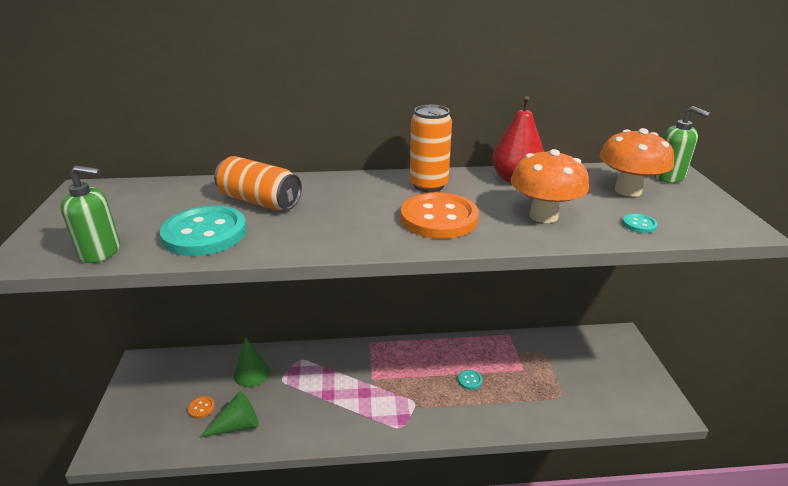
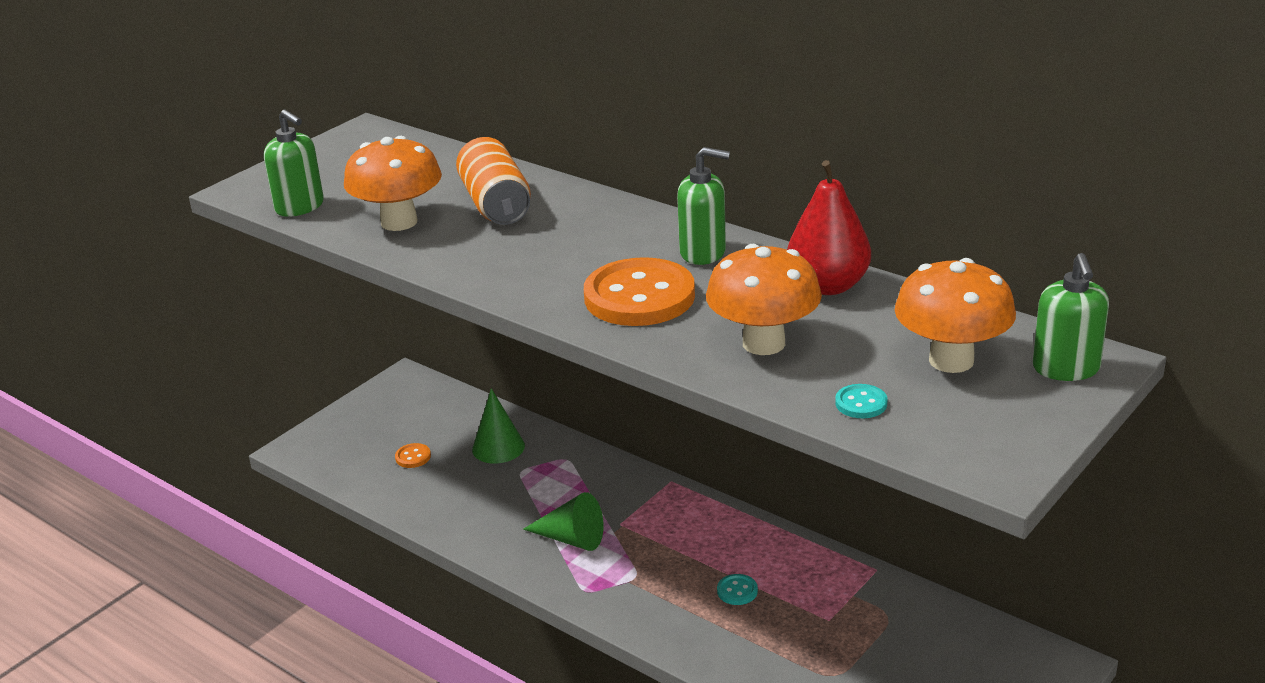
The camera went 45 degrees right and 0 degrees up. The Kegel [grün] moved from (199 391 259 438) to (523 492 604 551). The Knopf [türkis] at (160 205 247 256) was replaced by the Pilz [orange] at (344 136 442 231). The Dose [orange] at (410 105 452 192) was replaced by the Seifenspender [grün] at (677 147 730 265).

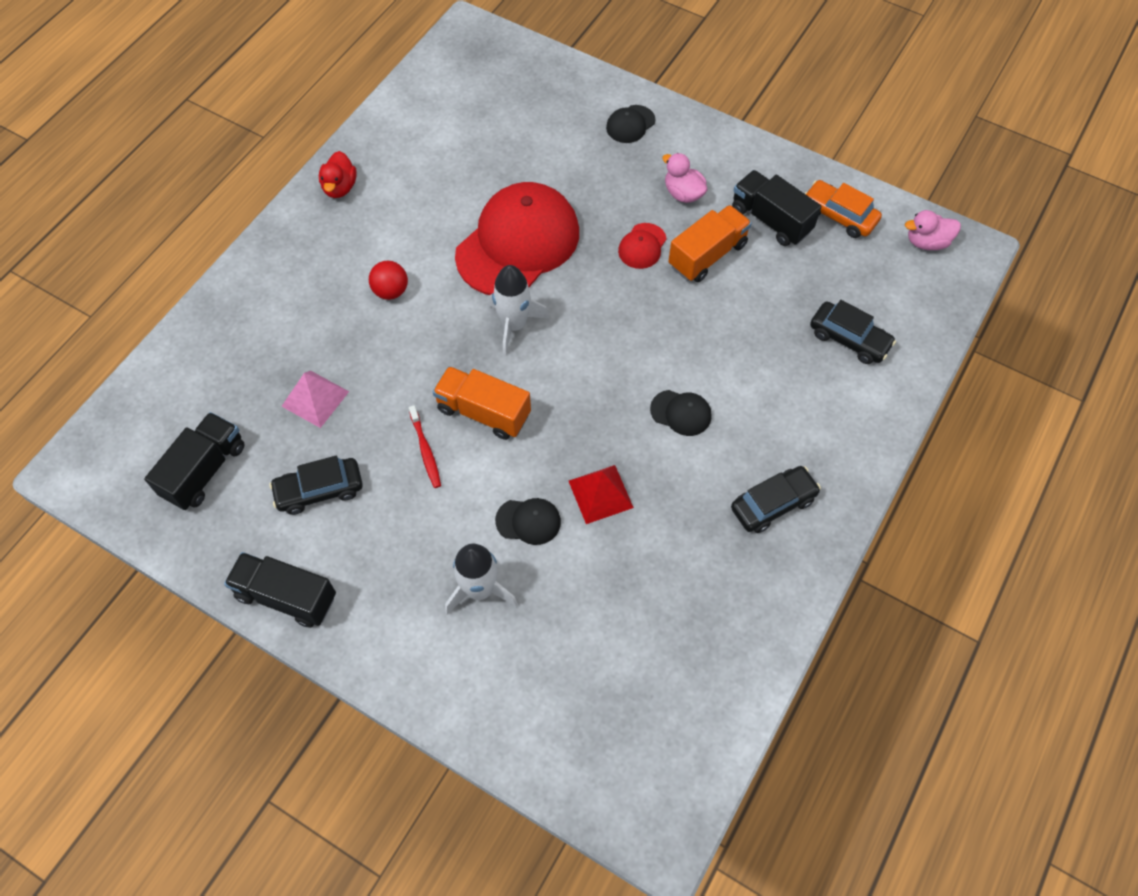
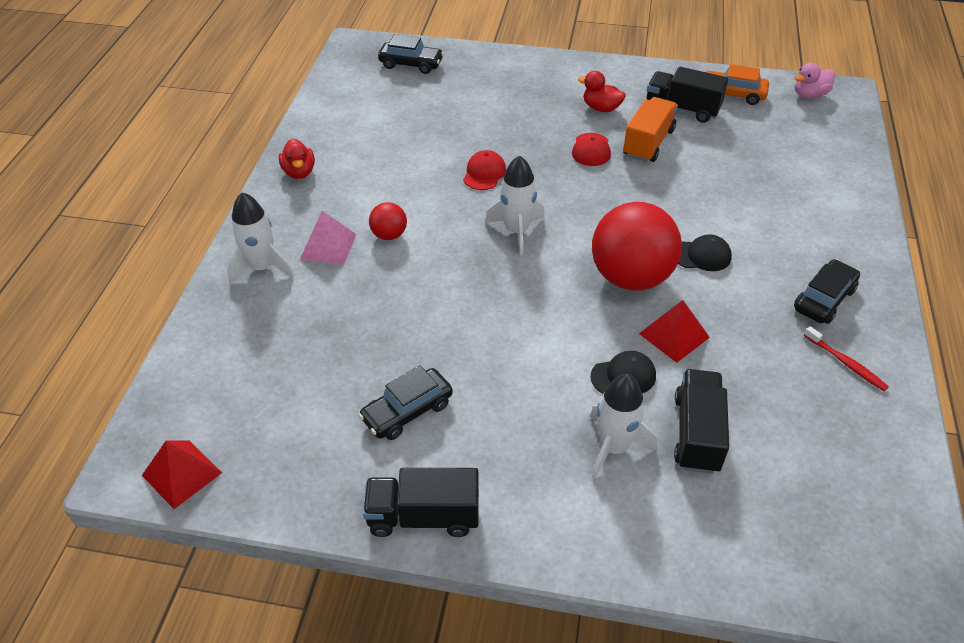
The camera went 20 degrees left and 15 degrees down. The Lastwagen [orange] at (433 366 531 440) disappeared. The Kappe [schwarz] at (606 105 655 143) disappeared. The Pyramide [rot] at (142 440 222 509) appeared. The Rakete [weiß] at (227 192 294 285) appeared. The Ball [rot] at (592 202 682 291) appeared. The Lastwagen [schwarz] moved from (144 412 244 510) to (674 369 729 474). The Pyramide [rosa] moved from (281 371 349 428) to (300 211 356 265). The Zahnbürste [rot] moved from (409 405 441 488) to (804 326 889 391). The Auto [schwarz] moved from (810 300 896 364) to (378 34 444 74). The Ente [rosa] at (662 153 707 203) became the Ente [rot] at (578 71 626 112). The Kappe [rot] at (455 182 579 295) changed to 0.41 times the size.

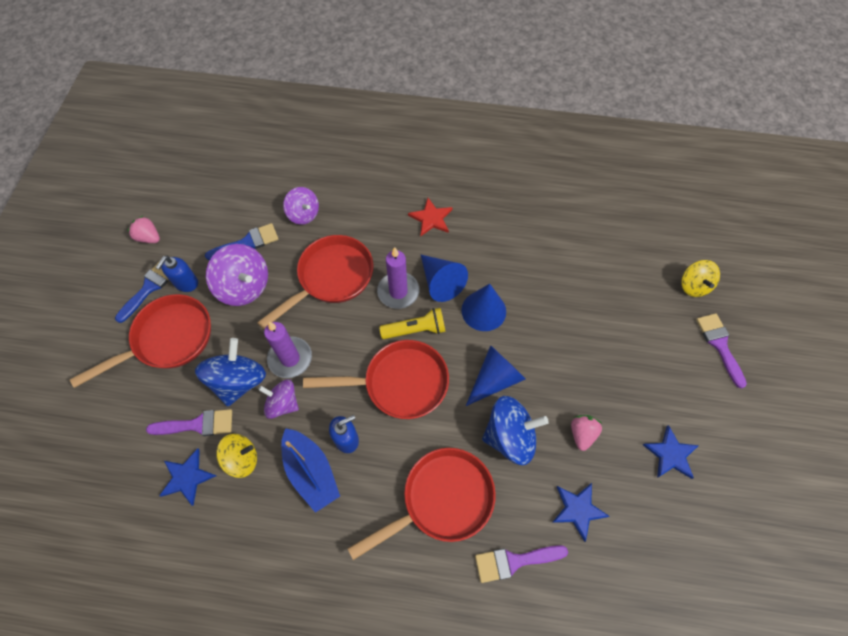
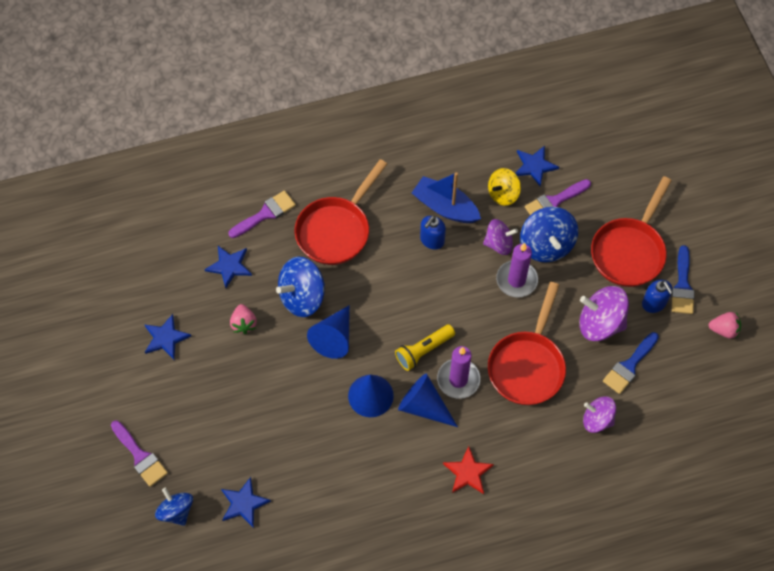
The camera went 155 degrees right and 0 degrees up. The Pfanne [rot] at (303 340 449 419) disappeared. The Stern [blau] at (221 477 271 528) appeared. The Kreisel [gelb] at (681 260 720 297) became the Kreisel [blau] at (155 488 193 526). The Seifenspender [blau] at (156 256 198 292) turned 150 degrees clockwise.

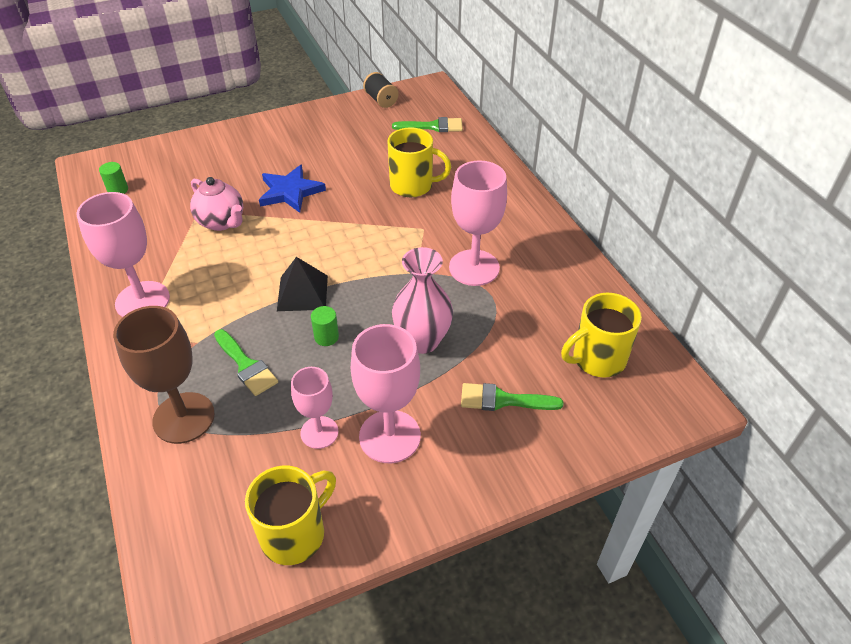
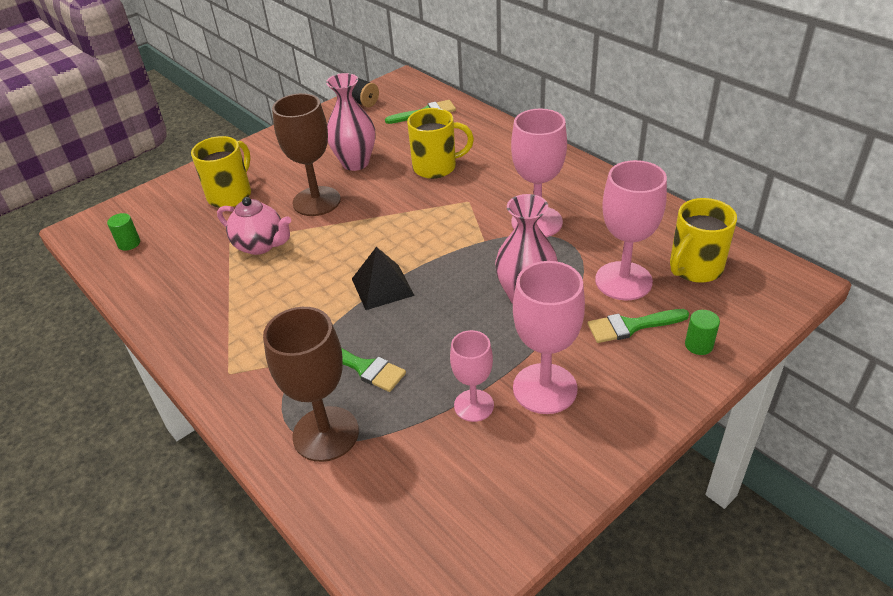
The camera went 15 degrees left and 5 degrees down. The Vase [rosa] at (326 73 375 171) appeared. The Kelch [rosa] moved from (76 192 170 317) to (595 160 667 300). The Tasse [gelb] moved from (245 466 336 565) to (191 136 251 208). The Vollzylinder [grün] moved from (311 306 339 346) to (685 310 720 355). The Stern [blau] at (259 165 326 213) was replaced by the Kelch [braun] at (272 93 341 216).

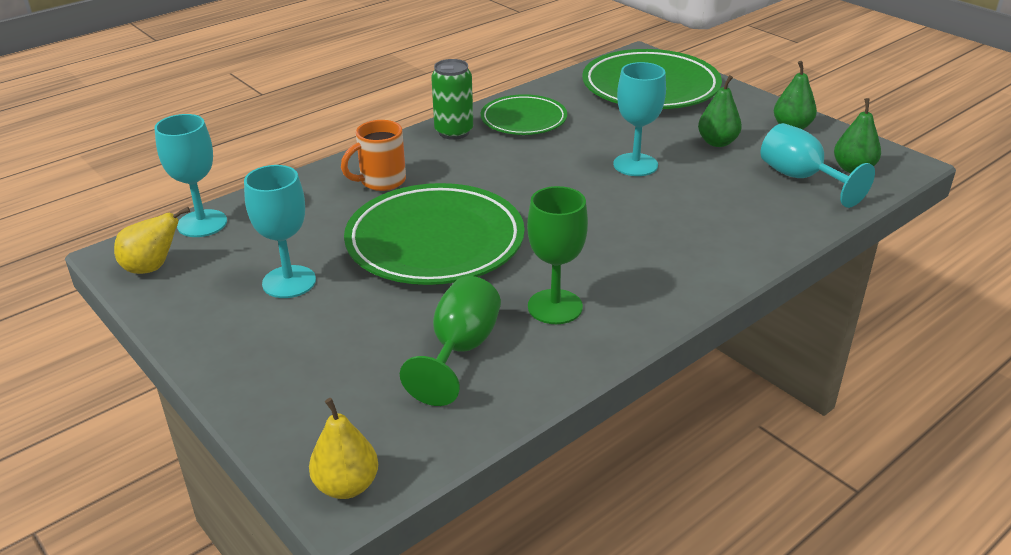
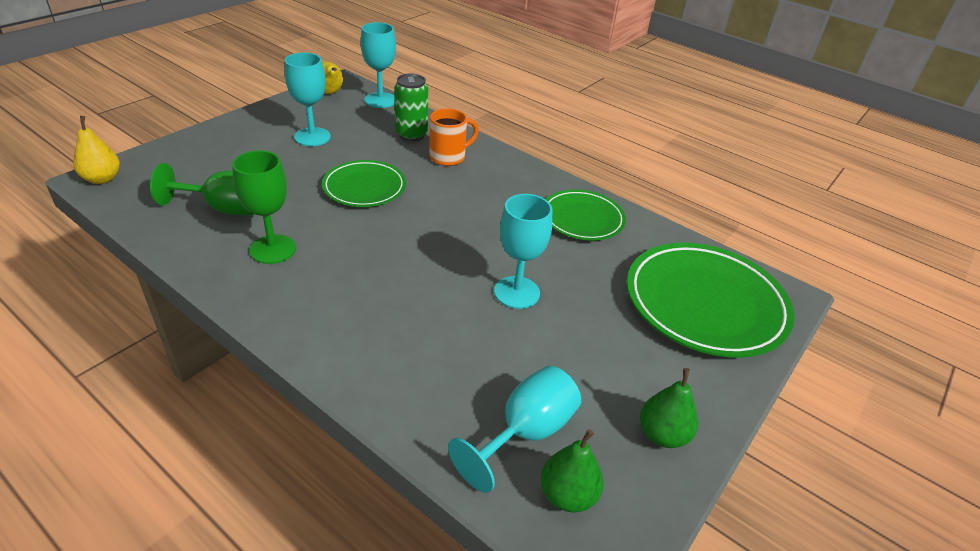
The camera went 75 degrees right and 5 degrees up. The Birne [grün] at (698 75 742 147) disappeared. The Dose [grün] moved from (431 59 473 140) to (394 74 428 141). The Tasse [orange] at (341 120 406 191) turned 105 degrees clockwise. The Teller [grün] at (344 183 525 285) changed to 0.59 times the size.

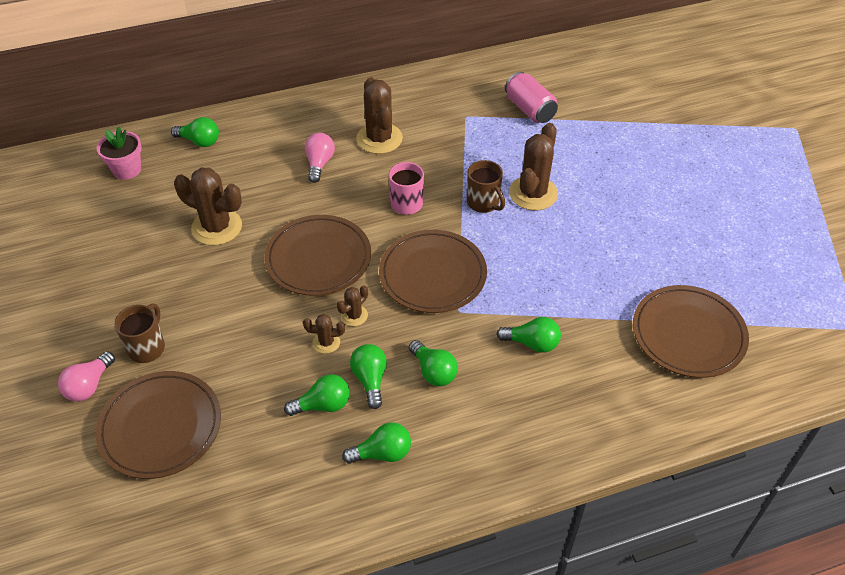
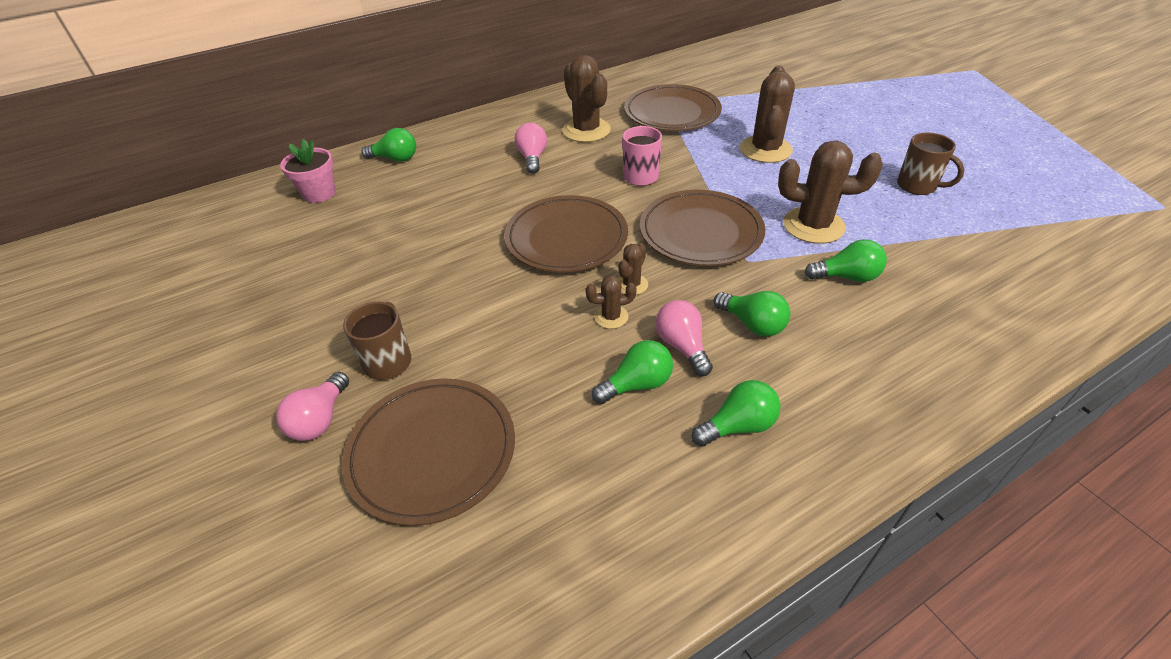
The camera went 10 degrees left and 5 degrees down. The Dose [rosa] at (505 72 558 123) disappeared. The Kaktus [braun] moved from (174 168 242 245) to (778 140 883 244). The Tasse [braun] moved from (467 160 505 213) to (897 132 965 195). The Teller [braun] moved from (633 285 749 378) to (624 84 722 131). The Glühbirne [grün] at (350 344 387 409) became the Glühbirne [rosa] at (655 300 713 376).

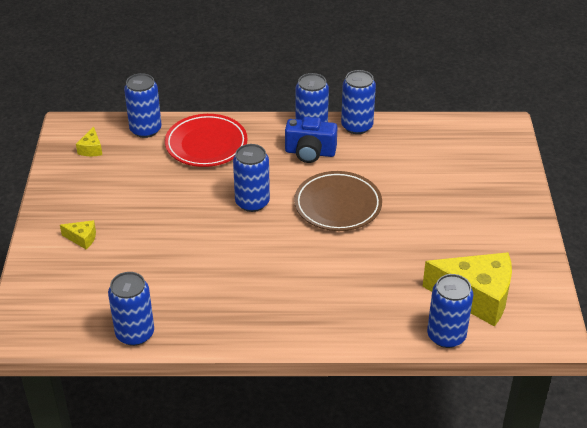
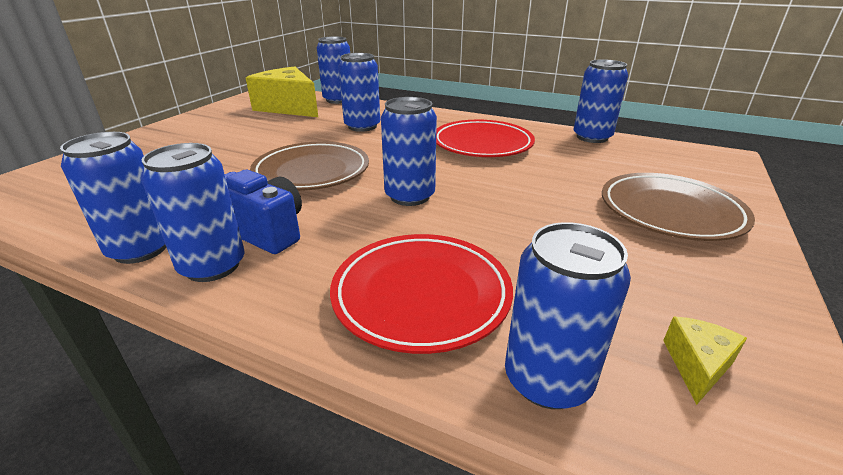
The camera went 155 degrees left and 10 degrees down. The Dose [blau] at (338 53 380 132) appeared. The Teller [rot] at (436 120 535 157) appeared. The Käse [gelb] at (60 220 96 249) was replaced by the Teller [braun] at (602 173 755 241).

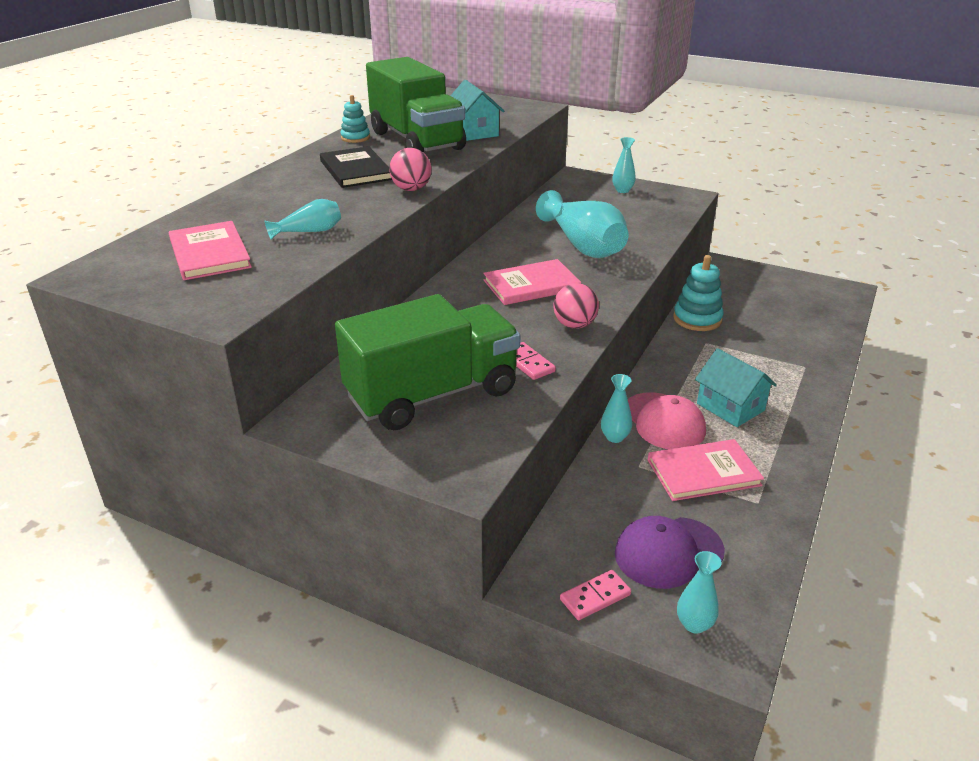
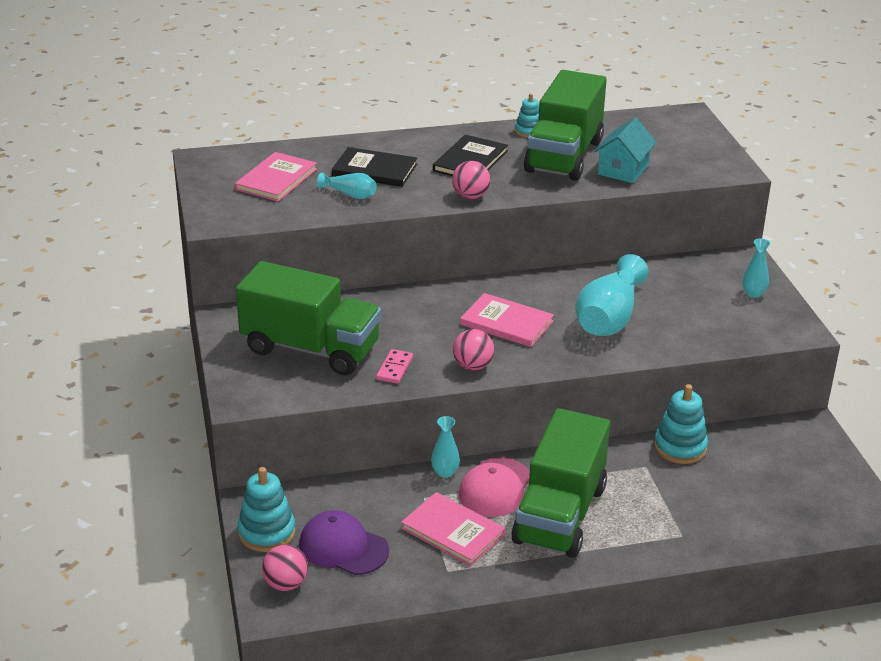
The camera went 50 degrees right and 0 degrees up. The Buch [schwarz] at (332 147 417 187) appeared. The Dominostein [rosa] at (560 570 631 620) was replaced by the Stapelspielzeug [türkis] at (237 467 296 552). The Vase [türkis] at (677 551 722 634) was replaced by the Ball [rosa] at (262 544 308 591). The Haus [türkis] at (695 348 777 427) was replaced by the Lastwagen [grün] at (512 408 610 558).

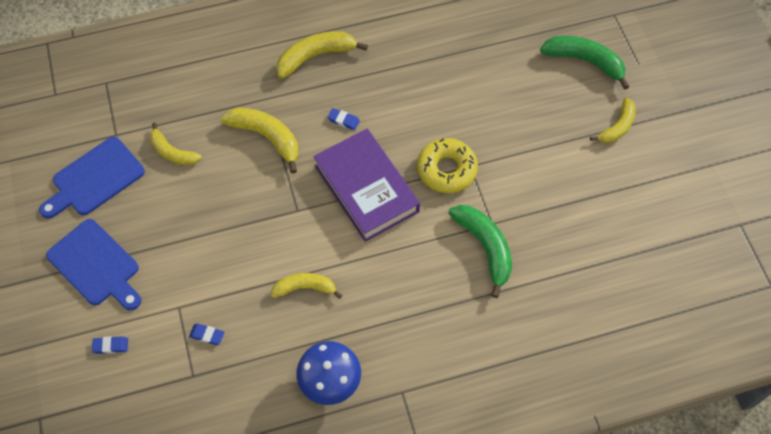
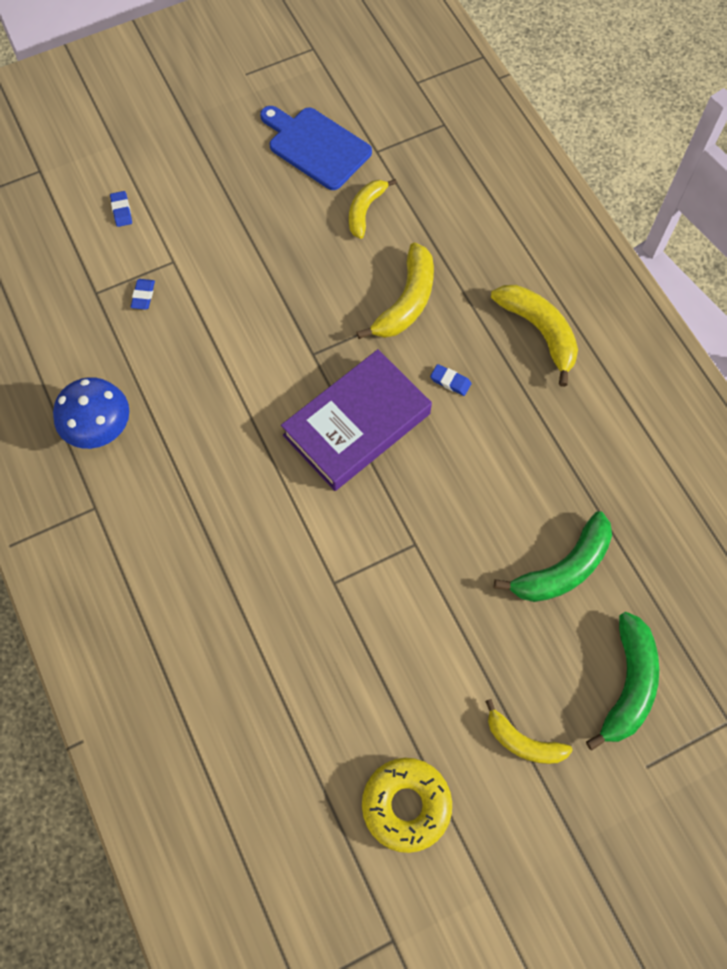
The camera went 80 degrees right and 5 degrees up. The Schneidebrett [blau] at (46 219 141 311) disappeared. The Banane [gelb] at (271 273 342 299) disappeared. The Donut [gelb] moved from (417 138 478 193) to (362 758 452 853). The Banane [grün] moved from (448 205 512 298) to (494 511 612 602). The Radiergummi [blau] at (327 108 360 130) turned 75 degrees counterclockwise.

